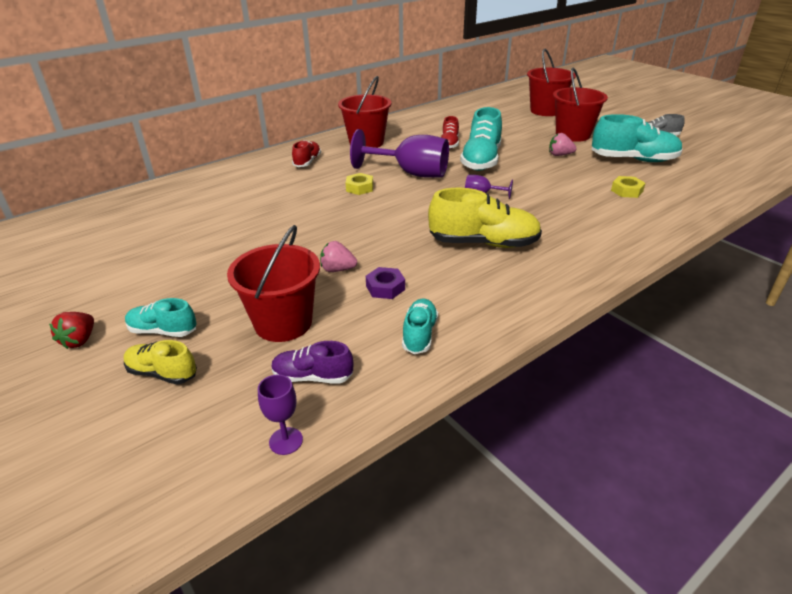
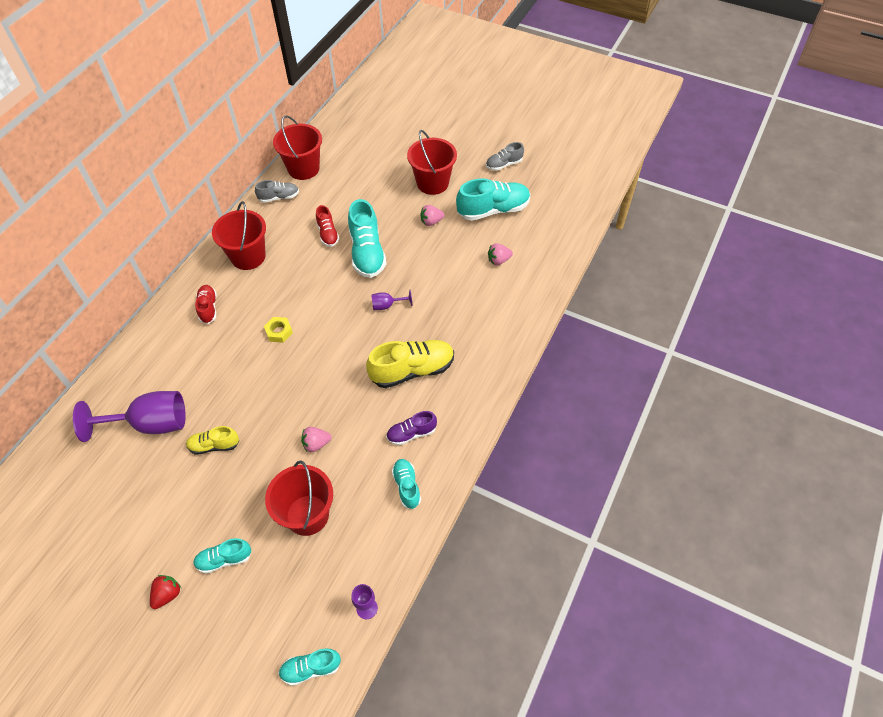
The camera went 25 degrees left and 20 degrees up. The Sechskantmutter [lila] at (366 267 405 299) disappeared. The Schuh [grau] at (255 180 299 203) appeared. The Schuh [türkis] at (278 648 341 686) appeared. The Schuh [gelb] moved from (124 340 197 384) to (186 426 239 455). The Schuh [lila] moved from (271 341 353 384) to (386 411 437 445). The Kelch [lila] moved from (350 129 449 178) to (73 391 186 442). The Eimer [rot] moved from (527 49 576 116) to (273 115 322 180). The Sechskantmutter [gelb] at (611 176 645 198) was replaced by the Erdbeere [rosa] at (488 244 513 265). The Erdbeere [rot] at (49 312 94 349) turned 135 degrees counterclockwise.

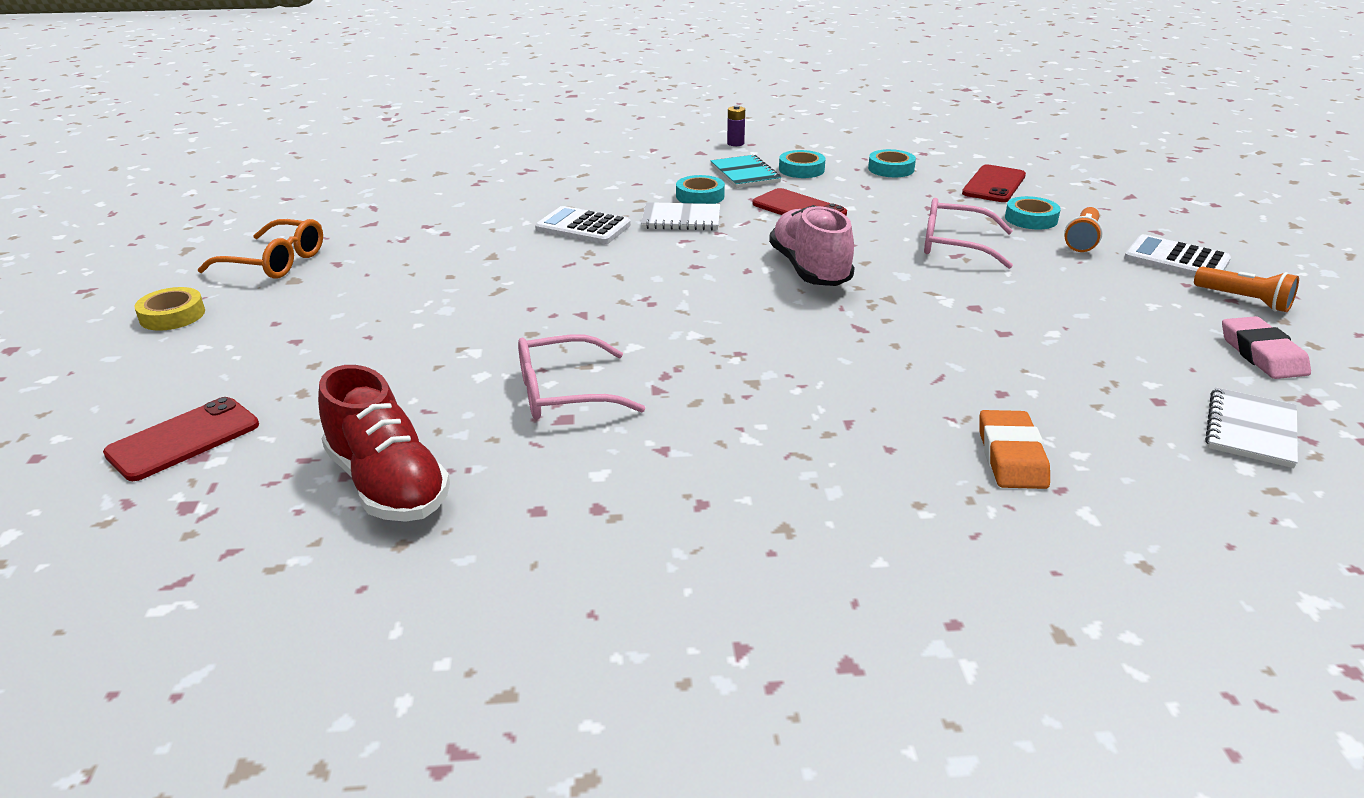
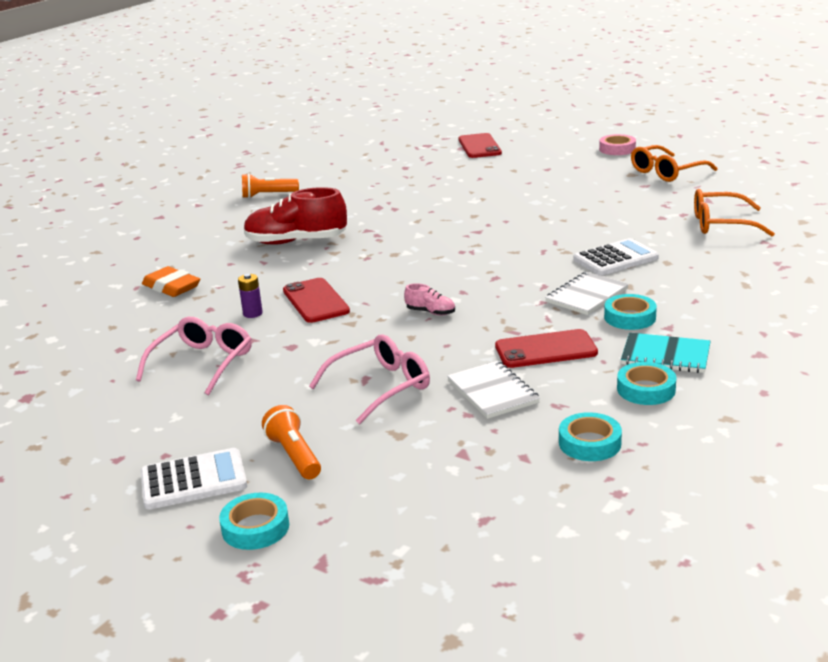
The camera went 130 degrees right and 5 degrees down. The Radiergummi [rosa] at (1222 316 1311 379) disappeared. The Brille [orange] at (694 189 775 236) appeared. The Schuh [rot] moved from (318 365 450 522) to (244 187 347 245). The Brille [rosa] moved from (518 335 645 420) to (136 317 252 395). The Batterie [lila] moved from (727 105 745 146) to (238 274 263 318). The Handy [rot] moved from (962 164 1026 202) to (283 278 350 323). The Klebeband [türkis] moved from (1005 196 1061 230) to (219 493 289 550). The Taschenlampe [orange] moved from (1194 267 1299 312) to (242 173 299 198). The Notizbuch [weiß] moved from (1205 387 1298 468) to (447 361 540 419). The Klebeband [gelb] at (134 287 205 331) became the Klebeband [rosa] at (599 134 636 155). The Schuh [rosa] at (769 205 855 286) changed to 0.44 times the size.

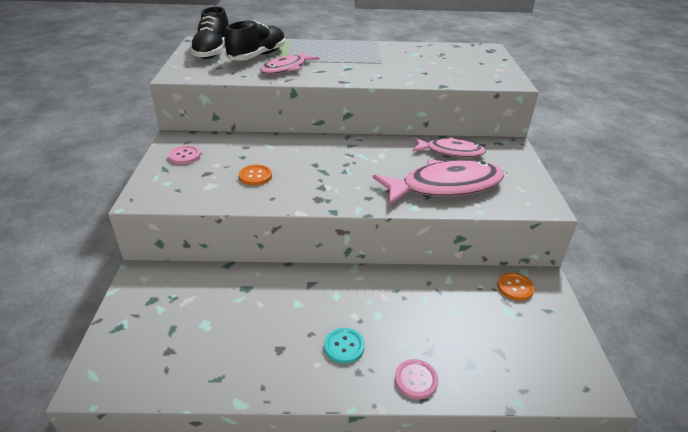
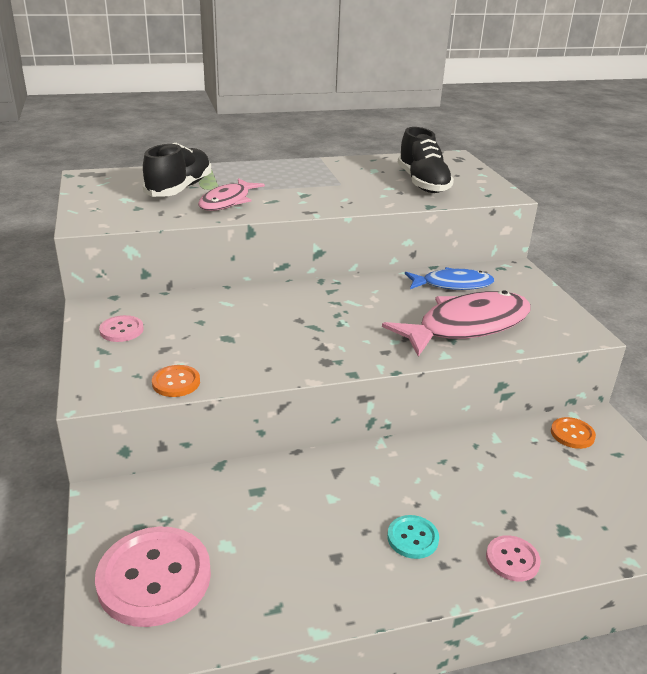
The camera went 15 degrees left and 5 degrees down. The Knopf [rosa] at (95 527 211 627) appeared. The Schuh [schwarz] moved from (190 6 229 59) to (398 127 454 193). The Knopf [orange] moved from (239 165 272 186) to (152 365 200 397). The Fisch [rosa] at (413 137 486 157) became the Fisch [blau] at (405 267 494 290).

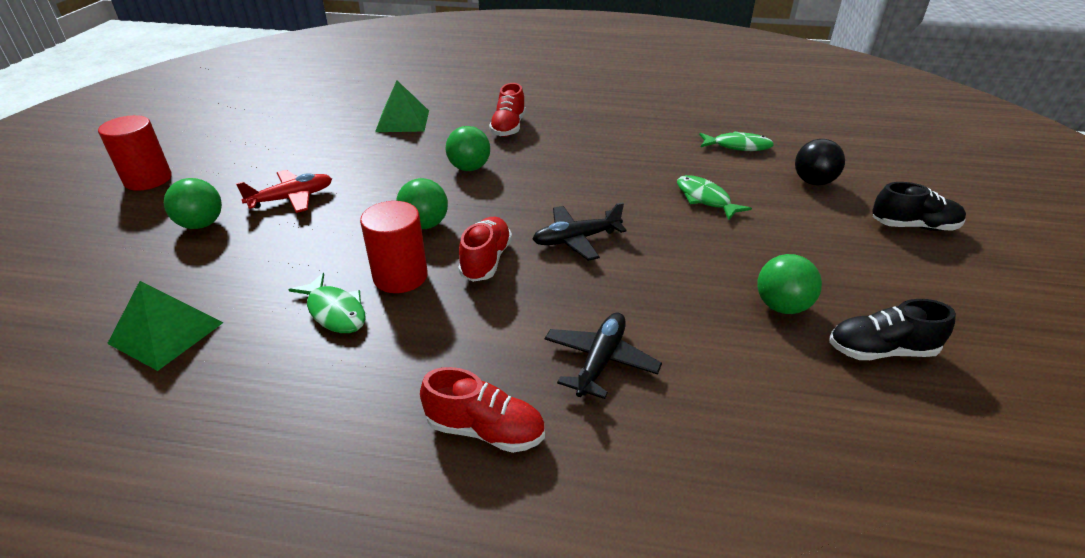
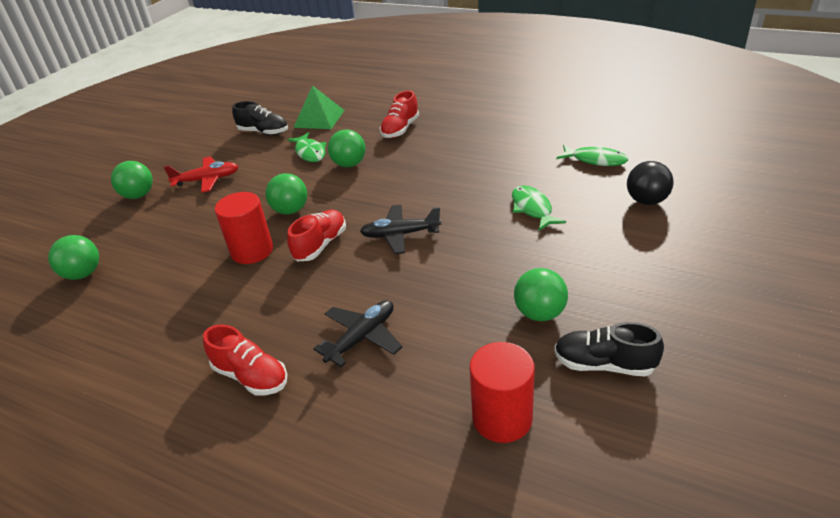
The camera went 20 degrees right and 0 degrees up. The Vollzylinder [rot] moved from (98 115 172 191) to (470 342 535 443). The Fisch [grün] moved from (288 273 366 333) to (287 132 327 162). The Schuh [schwarz] moved from (872 182 966 231) to (232 101 288 135). The Pyramide [grün] at (107 281 224 371) was replaced by the Ball [grün] at (48 235 99 280).

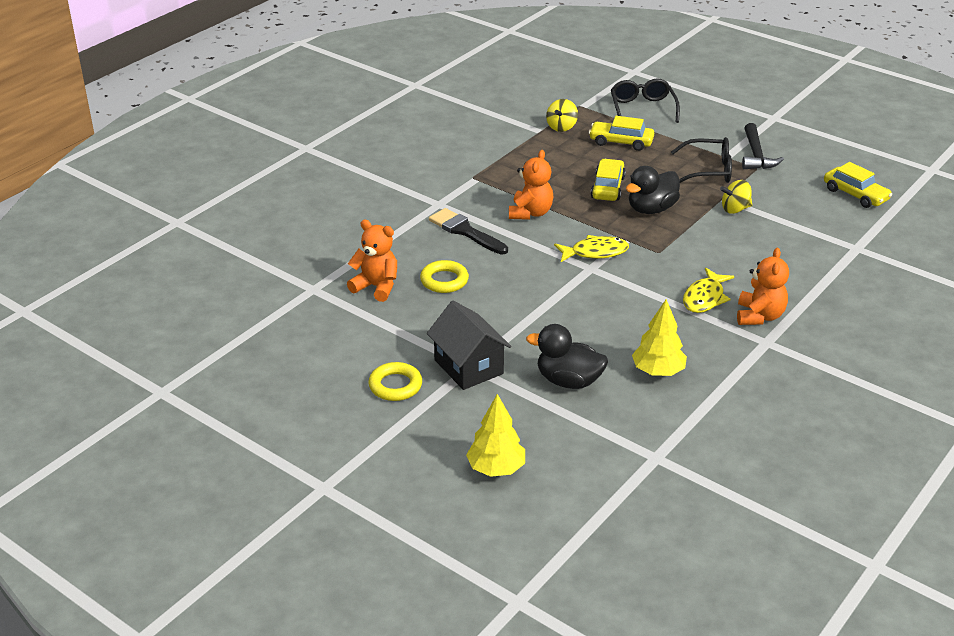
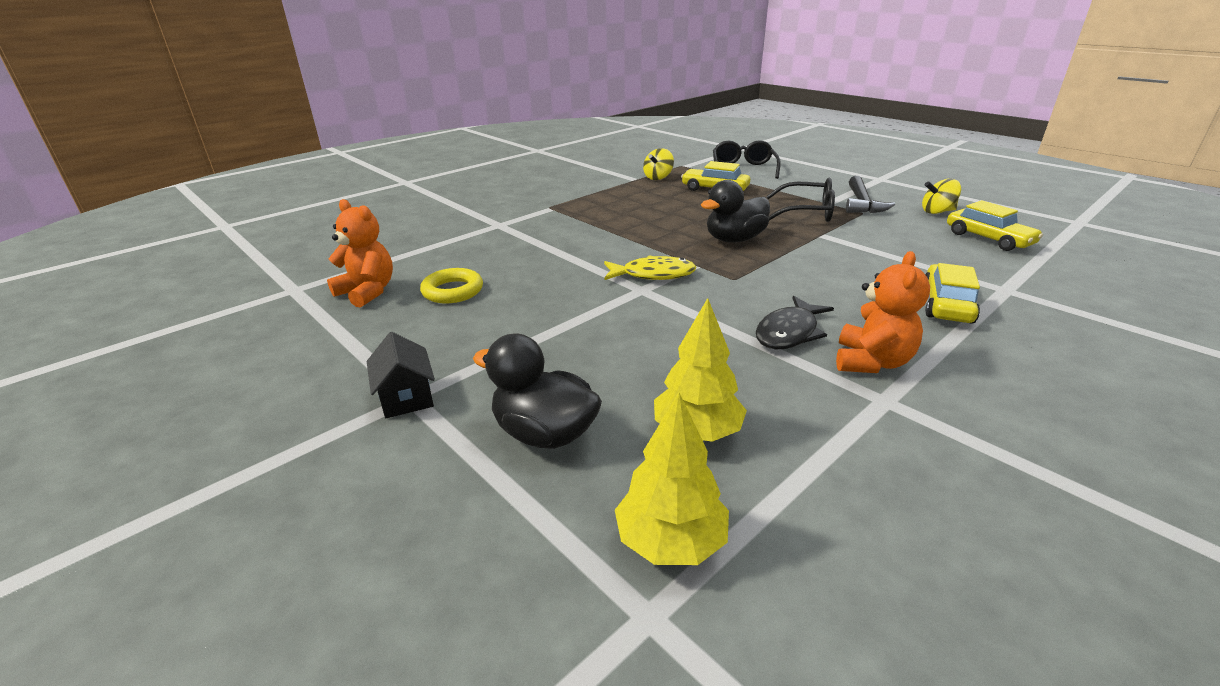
The camera went 10 degrees right and 5 degrees down. The Ring [gelb] at (369 362 422 401) disappeared. The Pinsel [schwarz] at (429 208 508 254) disappeared. The Teddybär [orange] at (509 150 553 220) disappeared. The Baum [gelb] moved from (466 394 525 477) to (615 393 729 565). The Auto [gelb] moved from (591 159 626 201) to (925 263 980 324). The Kreisel [gelb] moved from (720 180 752 214) to (922 179 961 214). The Fisch [gelb] at (683 268 734 313) became the Fisch [schwarz] at (756 296 834 349). The Haus [schwarz] at (427 301 511 390) changed to 0.63 times the size.

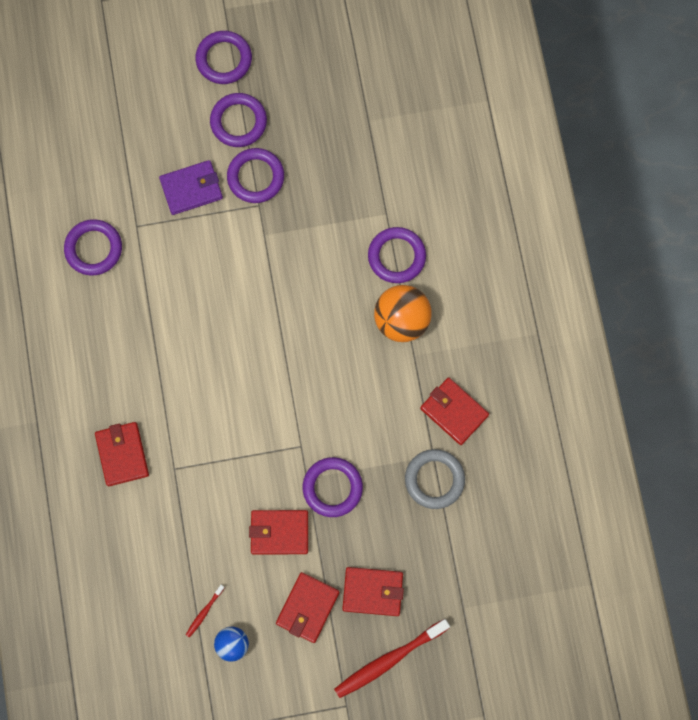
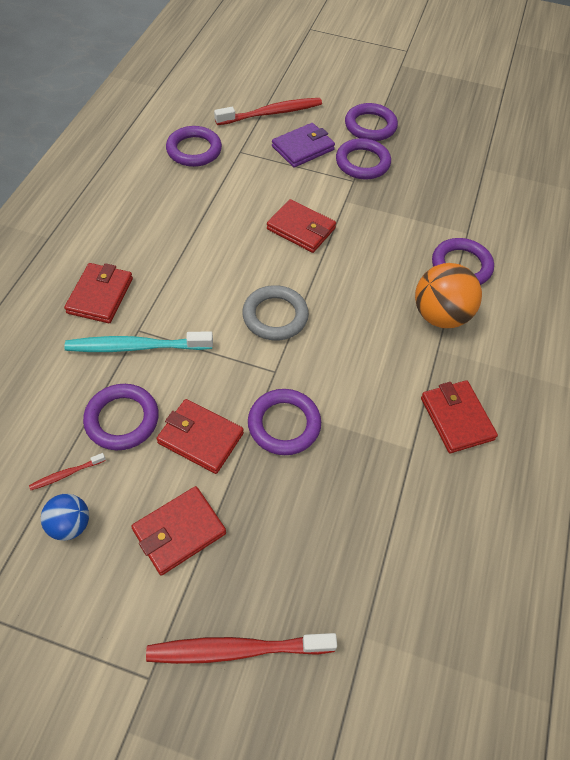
The camera went 25 degrees right and 20 degrees down. The Zahnbürste [türkis] at (64 331 213 352) appeared. The Zahnbürste [rot] at (214 98 322 125) appeared. The Ring [lila] moved from (195 31 252 84) to (83 384 159 450). The Geldbörse [rot] moved from (342 567 404 616) to (267 199 336 253). The Ring [grau] moved from (405 449 465 509) to (242 285 309 340). The Geldbörse [lila] at (159 160 223 215) turned 45 degrees counterclockwise.

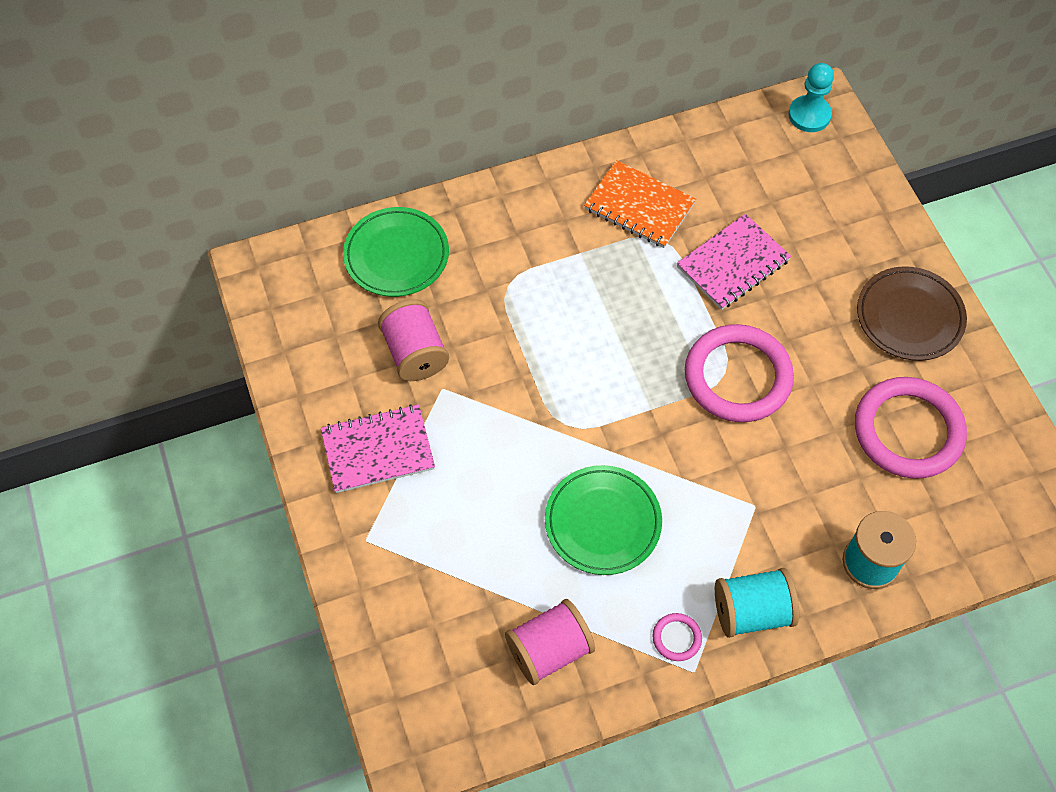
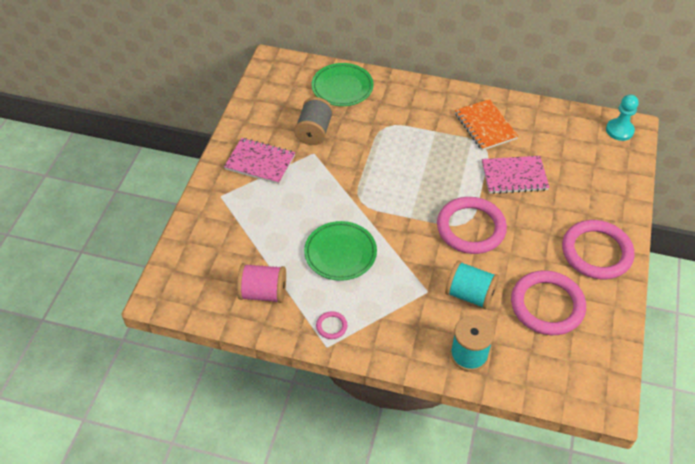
The camera went 35 degrees right and 10 degrees down. The Garnrolle [türkis] moved from (715 568 799 638) to (445 260 499 310). The Teller [braun] at (857 266 967 361) was replaced by the Ring [rosa] at (562 220 634 279). The Garnrolle [rosa] at (378 299 449 381) became the Garnrolle [grau] at (294 97 333 145).

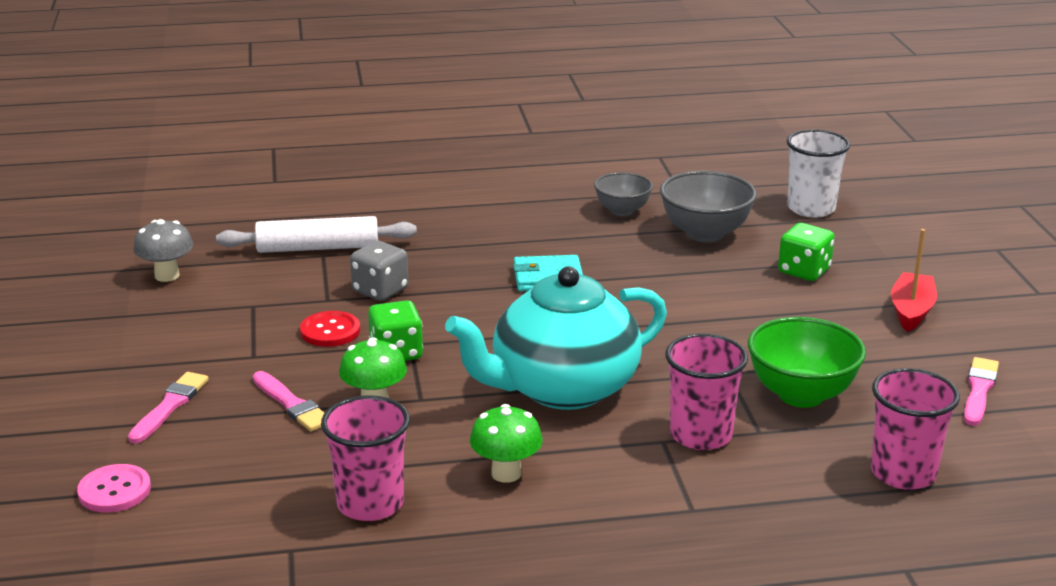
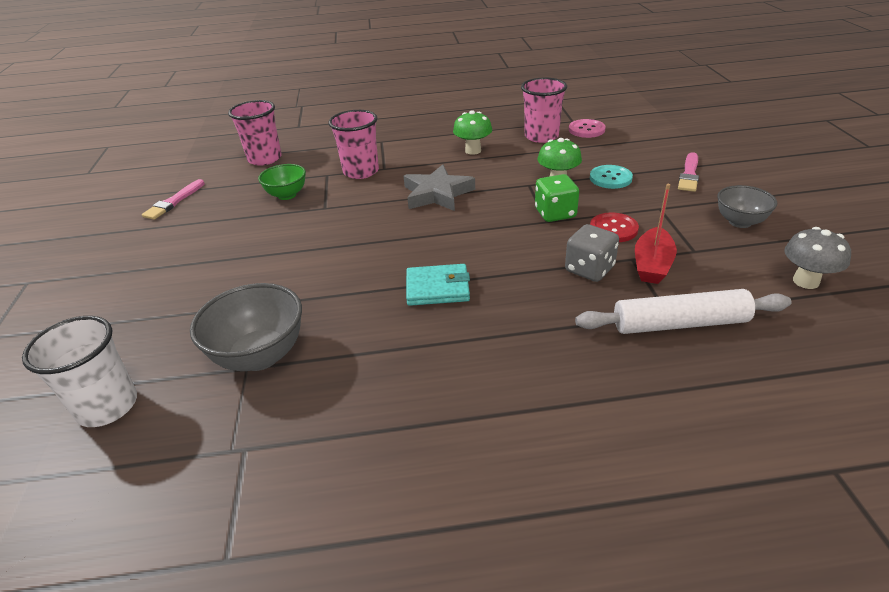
The camera went 175 degrees left and 10 degrees up. The Spielwürfel [grün] at (778 223 834 281) disappeared. The Knopf [rosa] moved from (77 464 151 513) to (569 119 606 138). The Schüssel [grau] moved from (594 172 653 216) to (717 185 777 228). The Boot [rot] moved from (891 229 937 332) to (635 184 677 284). The Pinsel [rosa] at (253 371 324 431) was replaced by the Knopf [türkis] at (590 165 633 189). The Teekanne [türkis] at (445 266 667 410) was replaced by the Stern [grau] at (403 164 475 211). The Schüssel [grün] at (748 317 866 408) changed to 0.63 times the size.

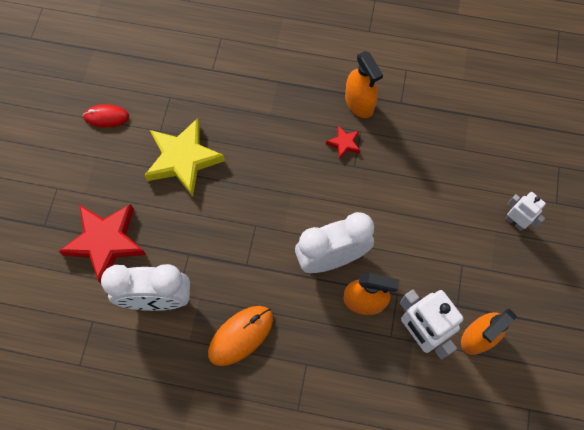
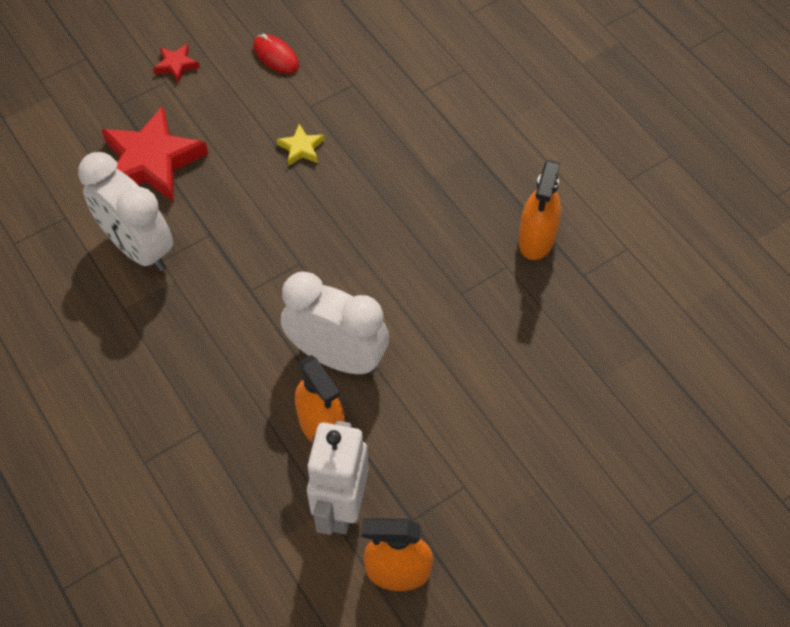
The camera went 45 degrees right and 10 degrees down. The Computermaus [orange] at (208 306 273 366) disappeared. The Roboter [weiß] at (505 192 546 231) disappeared. The Stern [rot] moved from (326 125 360 160) to (153 44 200 83). The Stern [gelb] at (144 118 225 197) changed to 0.45 times the size.

